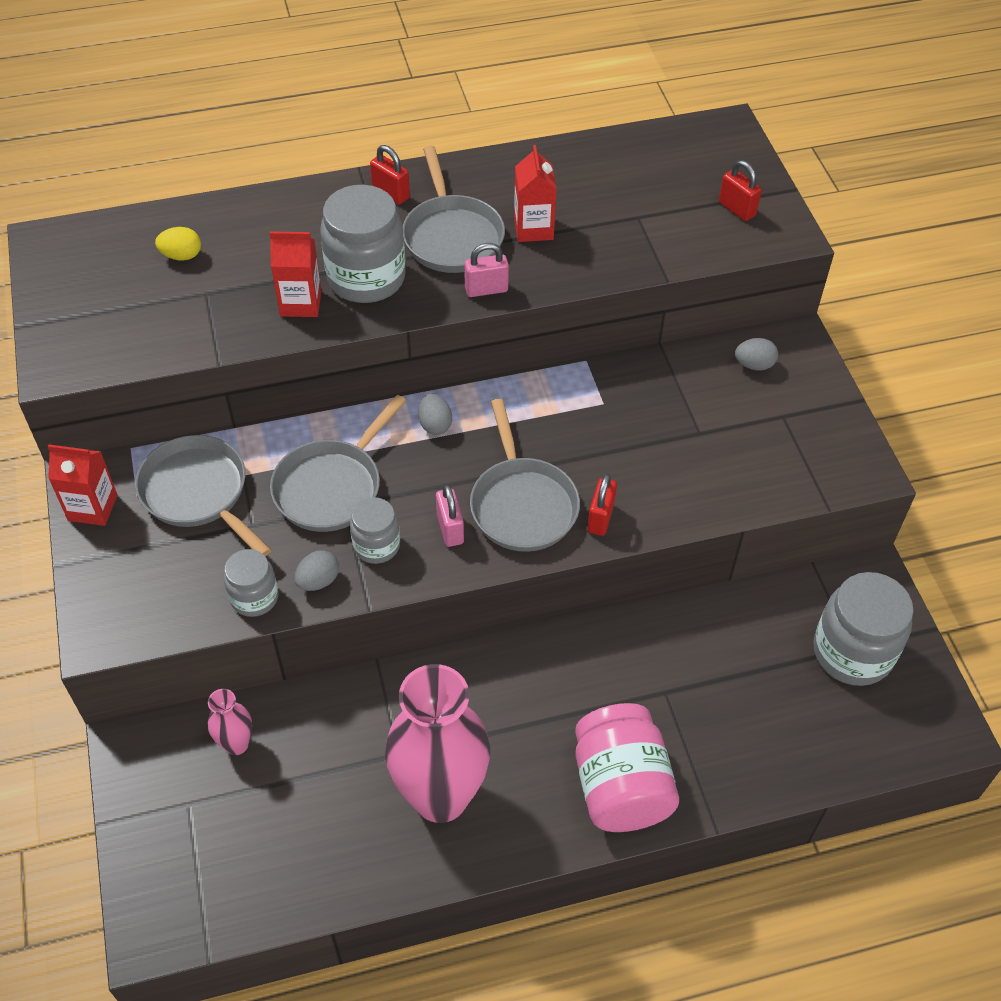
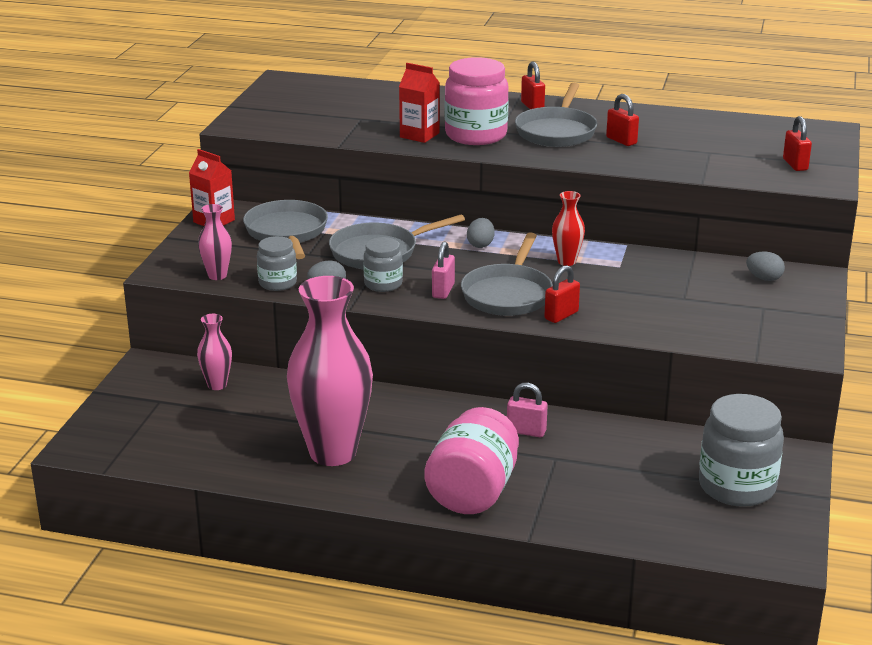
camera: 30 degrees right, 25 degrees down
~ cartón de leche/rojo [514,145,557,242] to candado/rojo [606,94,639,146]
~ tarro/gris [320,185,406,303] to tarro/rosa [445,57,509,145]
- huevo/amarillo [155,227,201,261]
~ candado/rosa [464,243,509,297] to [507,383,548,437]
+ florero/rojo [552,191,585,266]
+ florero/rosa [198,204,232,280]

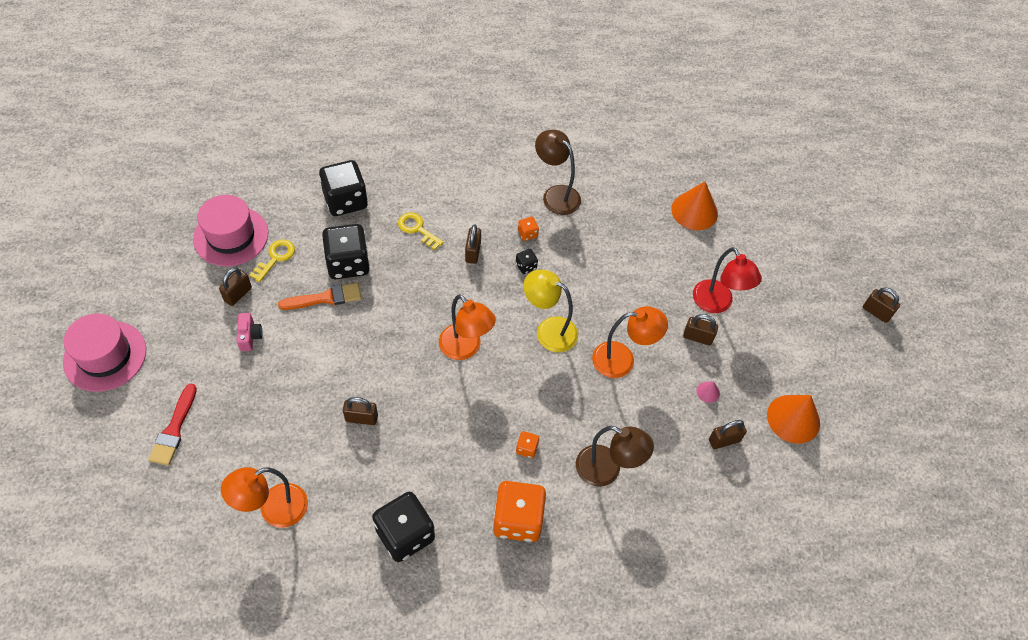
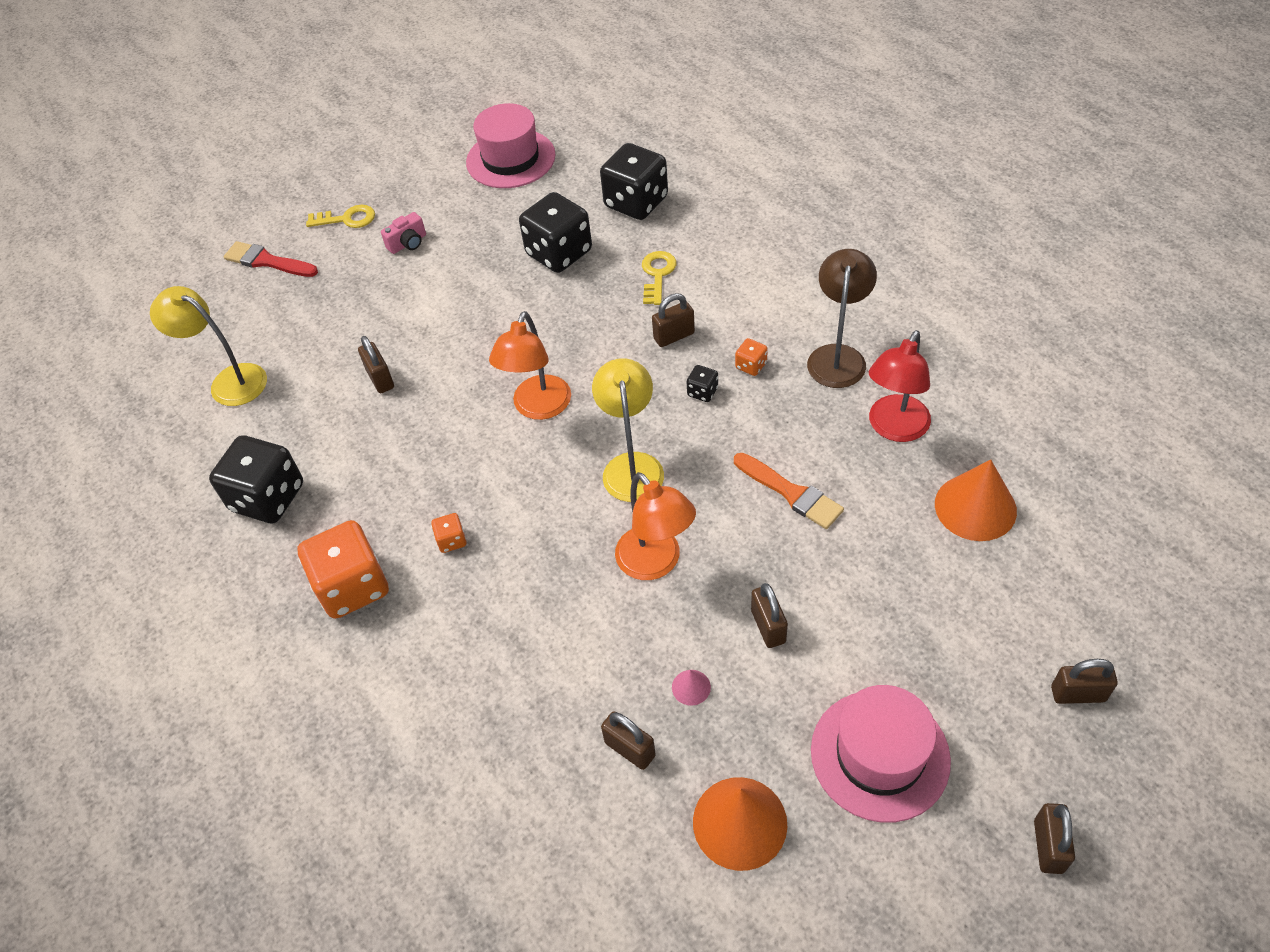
camera: 65 degrees right, 5 degrees down
~ llave/amarillo [249,240,295,282] to [306,205,375,228]
~ lámpara/rojo [693,247,762,313] to [869,330,931,442]
~ candado/marrón [219,267,252,306] to [1051,659,1118,704]
~ pincel/naranja [278,283,361,310] to [734,453,844,529]
~ sombrero/rosa [63,313,146,392] to [811,685,951,823]
~ pincel/rojo [148,383,197,466] = [224,241,318,277] 45 degrees clockwise
- lámpara/marrón [576,426,654,487]
~ lámpara/naranja [221,467,308,528] to lámpara/amarillo [150,286,267,406]

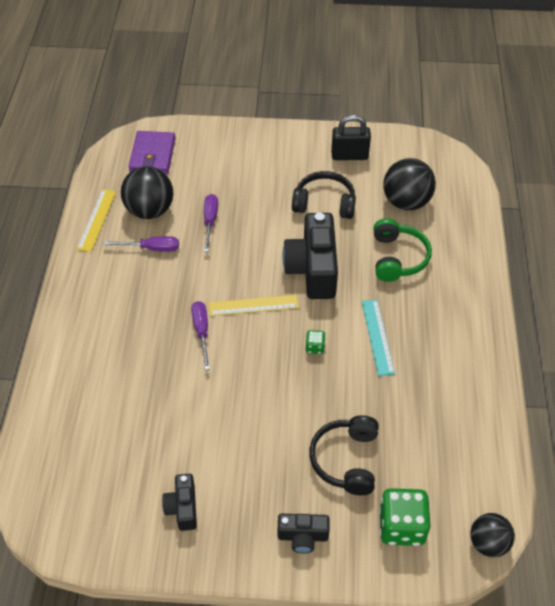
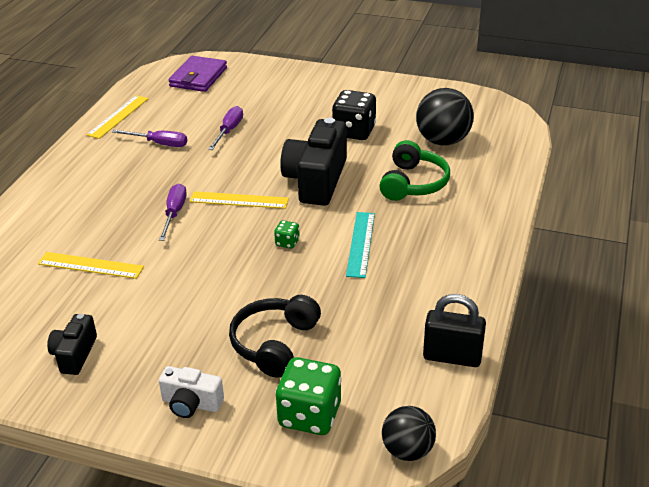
camera: 15 degrees right, 15 degrees down
~ candado/negro [331,114,371,160] to [423,294,486,367]
- pelota/negro [121,166,173,219]
~ auriculares/negro [292,171,356,219] to dado/negro [332,90,376,140]
~ cámara/negro [278,514,330,553] to cámara/blanco [159,366,224,418]
+ regla/amarillo [38,252,144,279]

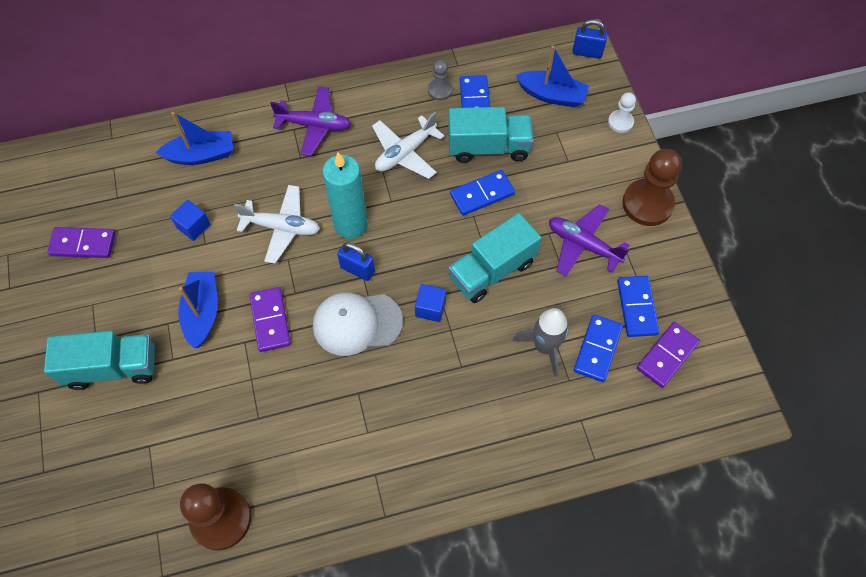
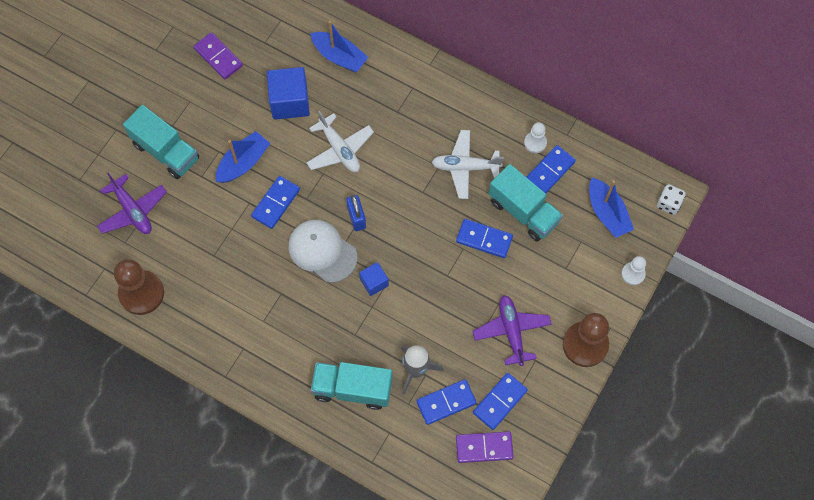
camera: 45 degrees right, 5 degrees up
~ candado/azul [572,19,608,59] to dado/blanco [657,184,686,215]
~ peón/gris [428,60,453,100] to peón/blanco [524,122,547,153]
~ avión/morado [270,86,351,156] to [97,173,167,234]
- vela/turquesa [322,152,368,239]
~ cubo/azul [170,200,211,241] = [267,67,310,120] x1.80
~ camión/turquesa [448,213,541,303] to [311,362,392,410]
~ ficha de dominó/morado [250,287,291,352] to ficha de dominó/azul [251,176,300,229]

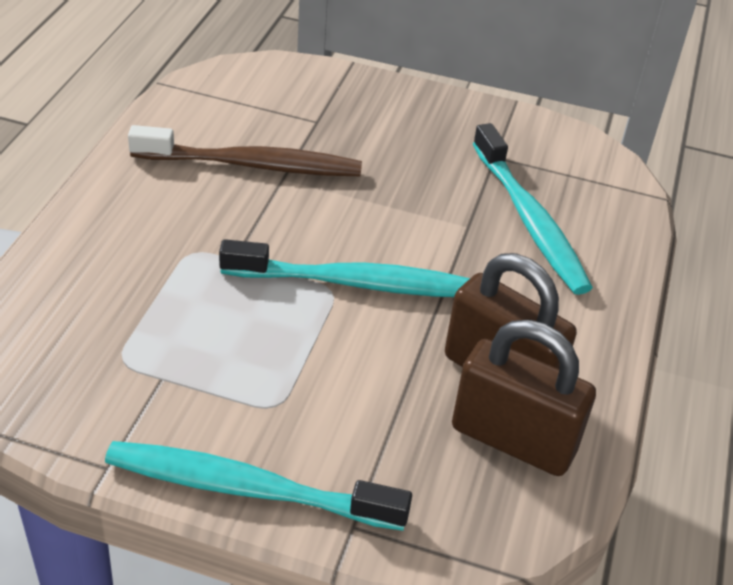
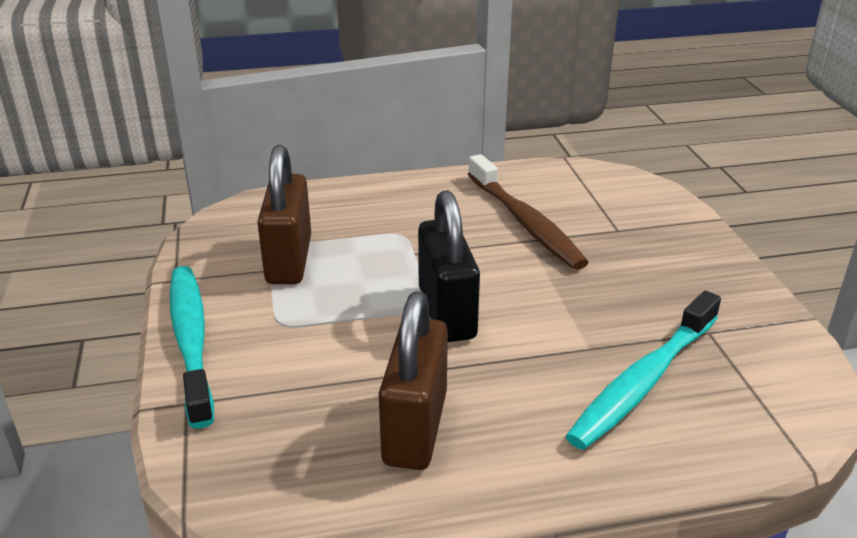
camera: 65 degrees right, 10 degrees down
~ cepillo de dientes/turquesa [219,239,470,297] to candado/negro [418,190,480,342]
~ candado/marrón [452,320,596,476] to [257,145,311,284]

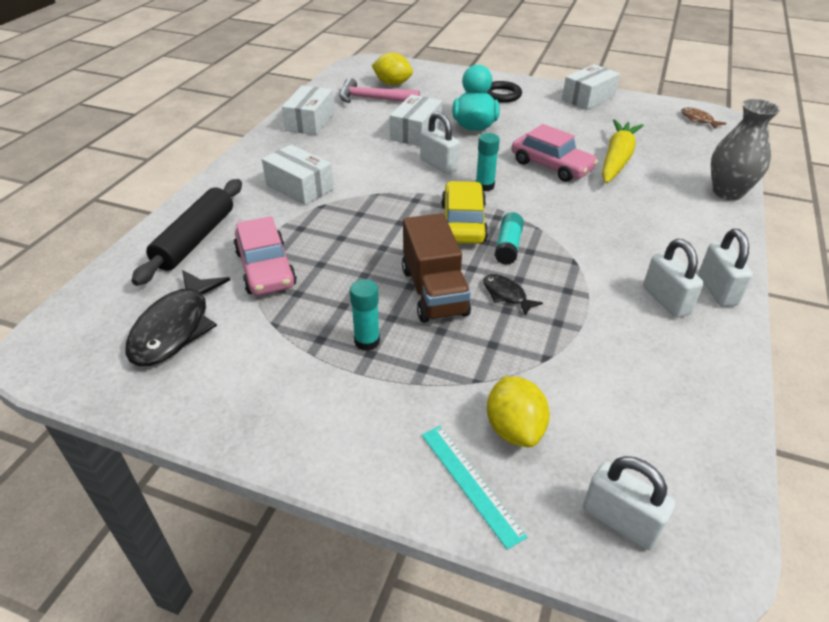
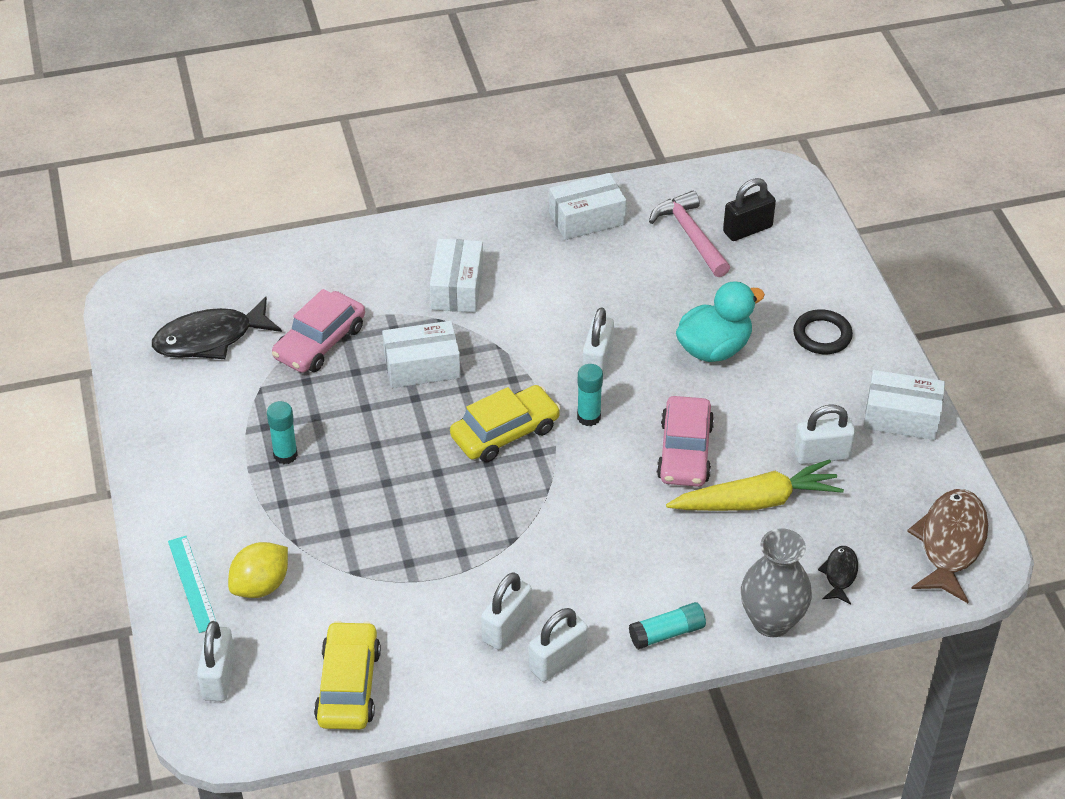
camera: 55 degrees right, 5 degrees up
~ limón/amarillo [372,52,413,85] to candado/negro [723,178,776,241]
~ caja/blanco [390,95,442,146] to [382,321,461,388]
~ pez/marrón [681,107,727,129] = [907,489,988,603] x1.99
- rodillo/negro [131,179,242,286]
~ barra de pegamento/turquesa [494,212,524,265] to [629,602,706,650]
- camión/marrón [402,213,471,323]
~ pez/negro [483,274,543,316] to [818,546,858,604]
~ regla/turquesa [422,426,527,550] = [168,536,216,633] 45 degrees counterclockwise
+ candado/blanco [794,405,855,464]
+ coche/amarillo [314,621,381,730]

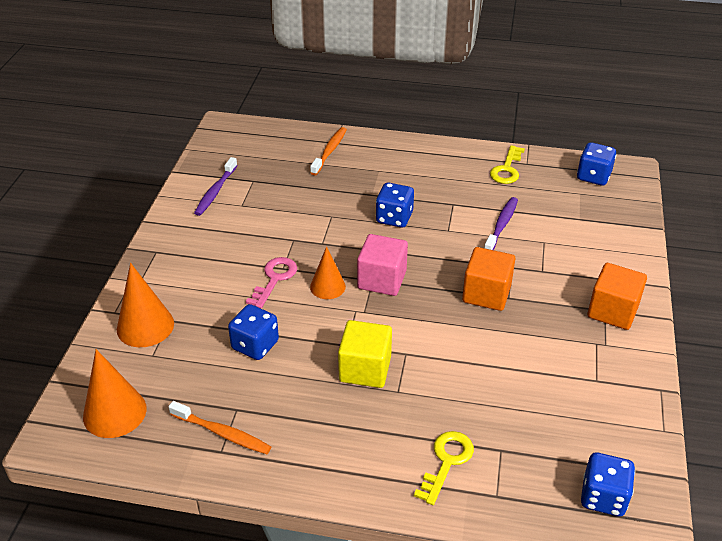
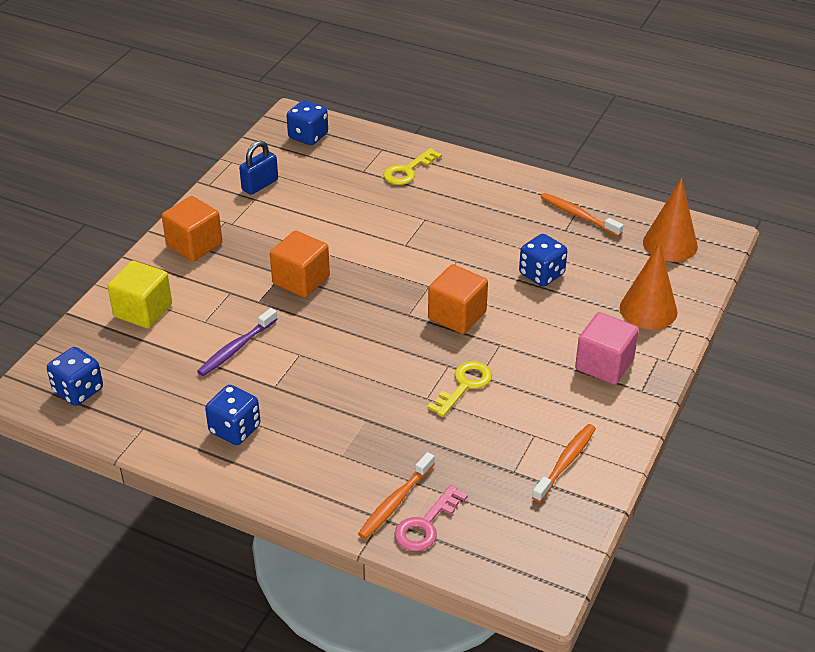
camera: 165 degrees left, 0 degrees up
~ llave/amarillo [490,145,525,184] to [427,361,492,417]
~ cepillo de dientes/morado [194,157,238,216] to cepillo de dientes/naranja [532,424,596,502]
~ dado/azul [376,182,414,228] to [205,385,261,445]
~ cubo/rosa [357,234,408,296] to [575,312,639,385]
~ cono/naranja [310,246,346,299] to cubo/naranja [428,264,488,334]
~ llave/rosa [246,257,297,308] to [395,485,468,551]
~ cubo/amarillo [338,320,392,388] to [107,260,172,329]
+ candado/azul [239,141,278,195]

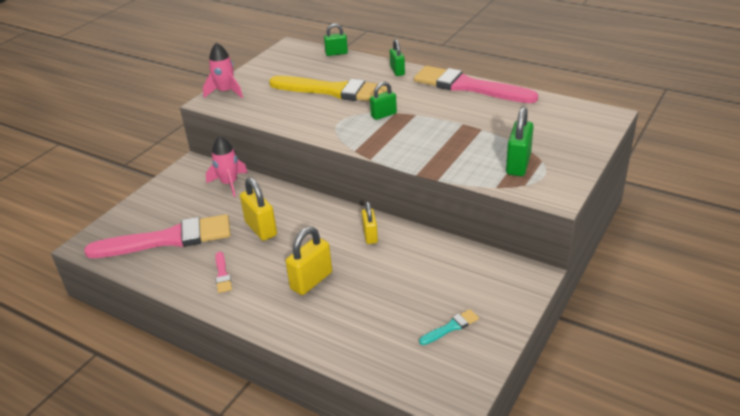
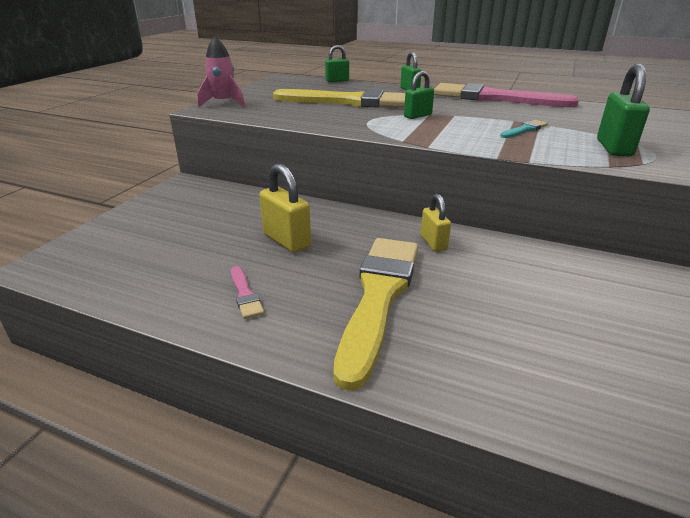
camera: 10 degrees left, 5 degrees down
- cohete/rosa [206,136,248,197]
- pincel/rosa [84,214,231,258]
~ candado/amarillo [286,227,332,295] to pincel/amarillo [334,238,418,391]
~ pincel/turquesa [419,309,479,345] to [500,120,548,138]

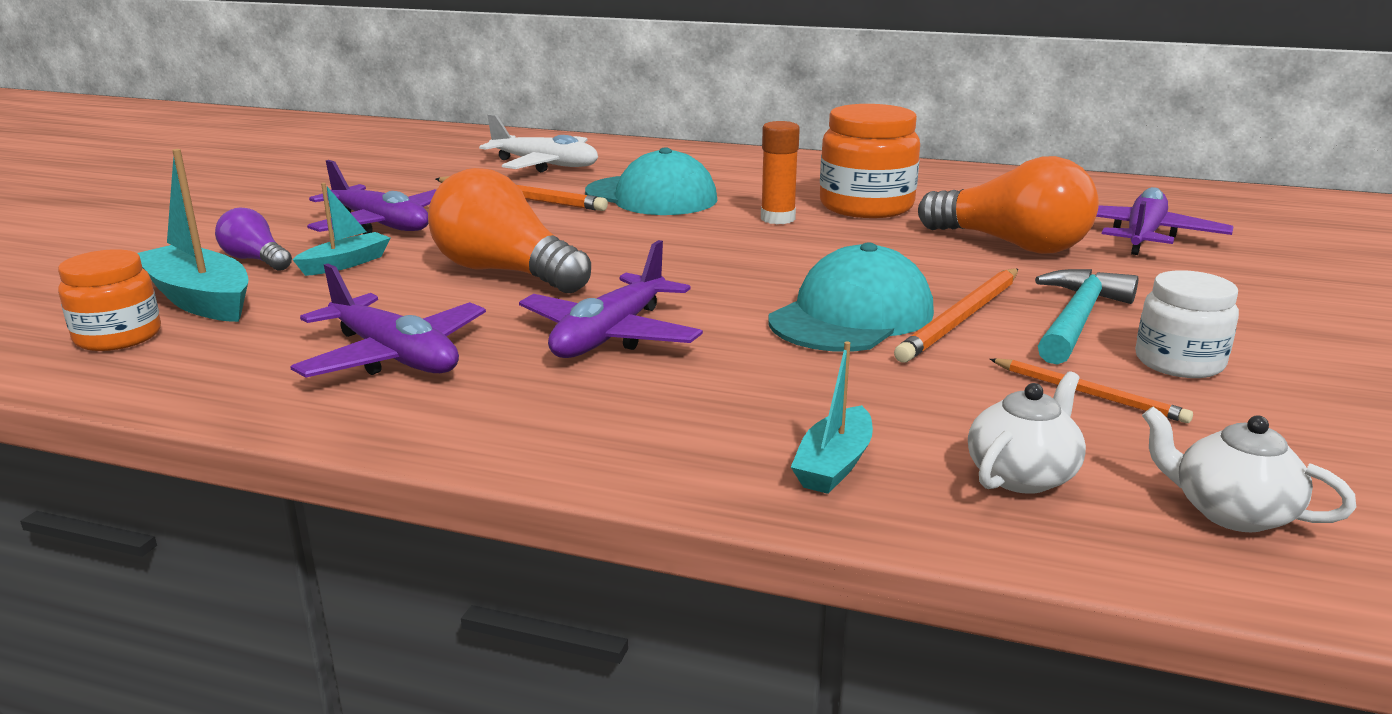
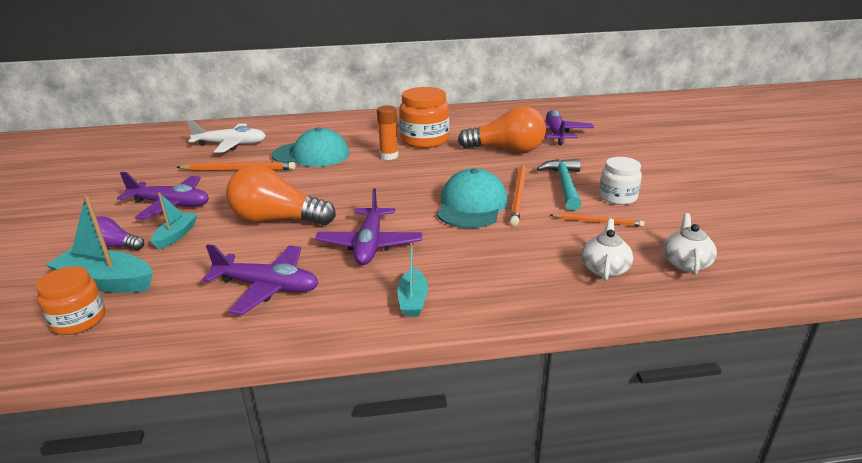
camera: 25 degrees left, 5 degrees up
~ barco/turquesa [791,342,873,494] to [397,243,428,317]
~ tetera/blanco [1142,407,1356,532] = [663,213,717,275] 90 degrees clockwise

